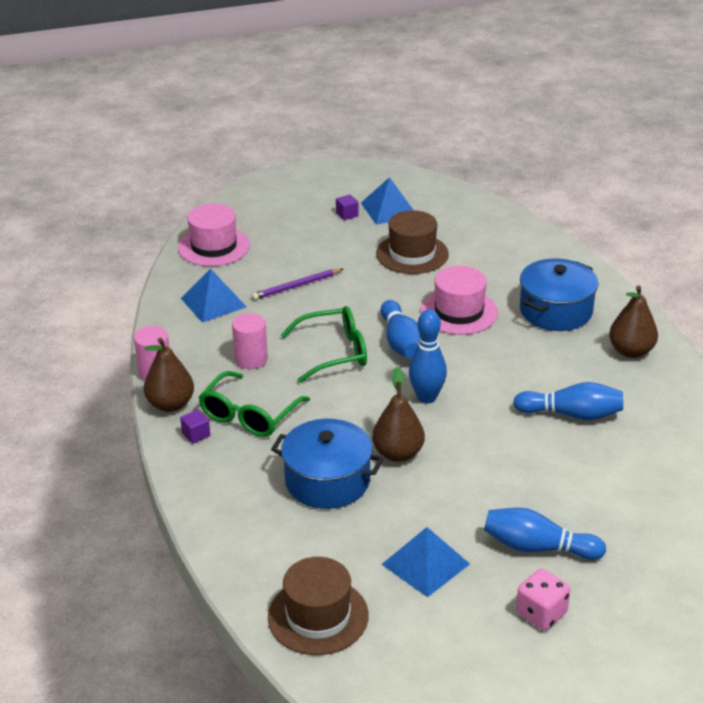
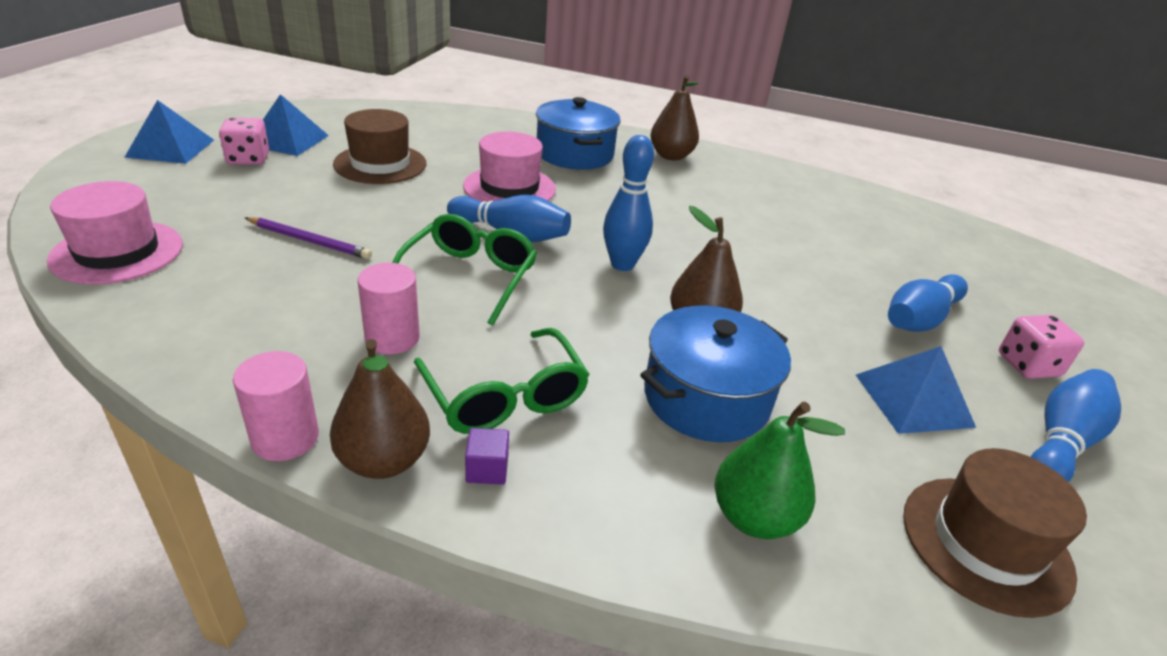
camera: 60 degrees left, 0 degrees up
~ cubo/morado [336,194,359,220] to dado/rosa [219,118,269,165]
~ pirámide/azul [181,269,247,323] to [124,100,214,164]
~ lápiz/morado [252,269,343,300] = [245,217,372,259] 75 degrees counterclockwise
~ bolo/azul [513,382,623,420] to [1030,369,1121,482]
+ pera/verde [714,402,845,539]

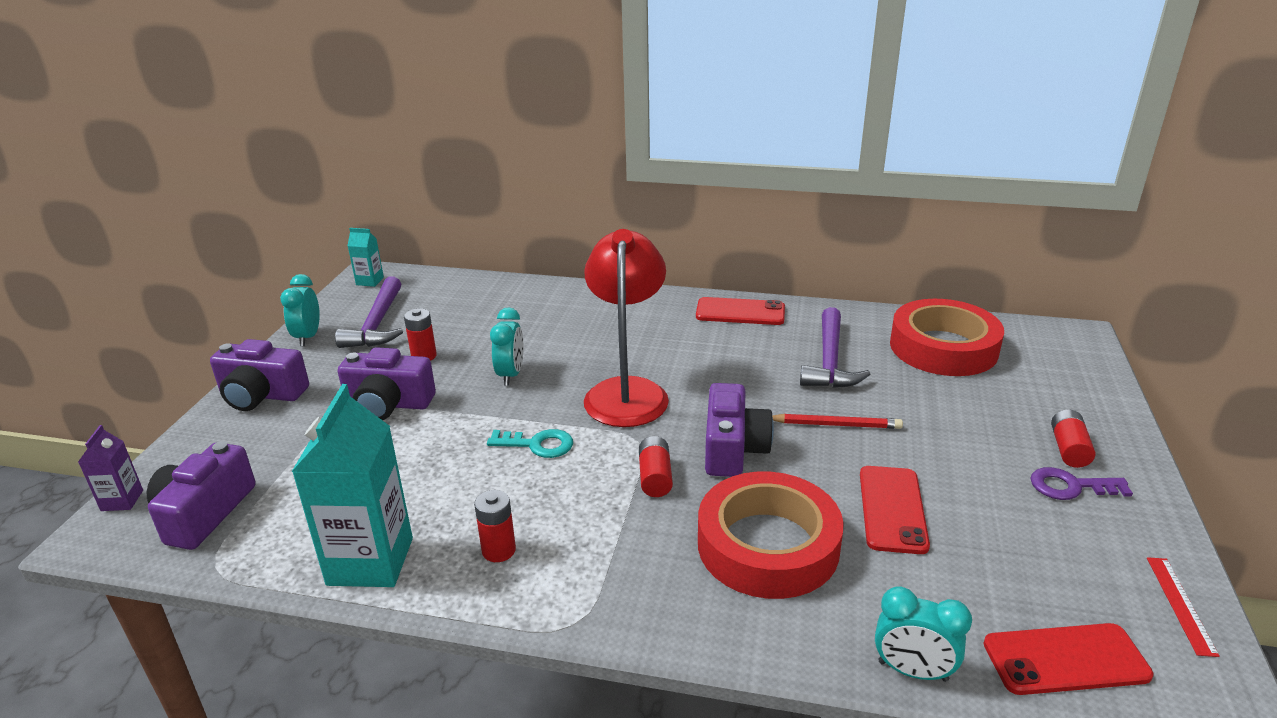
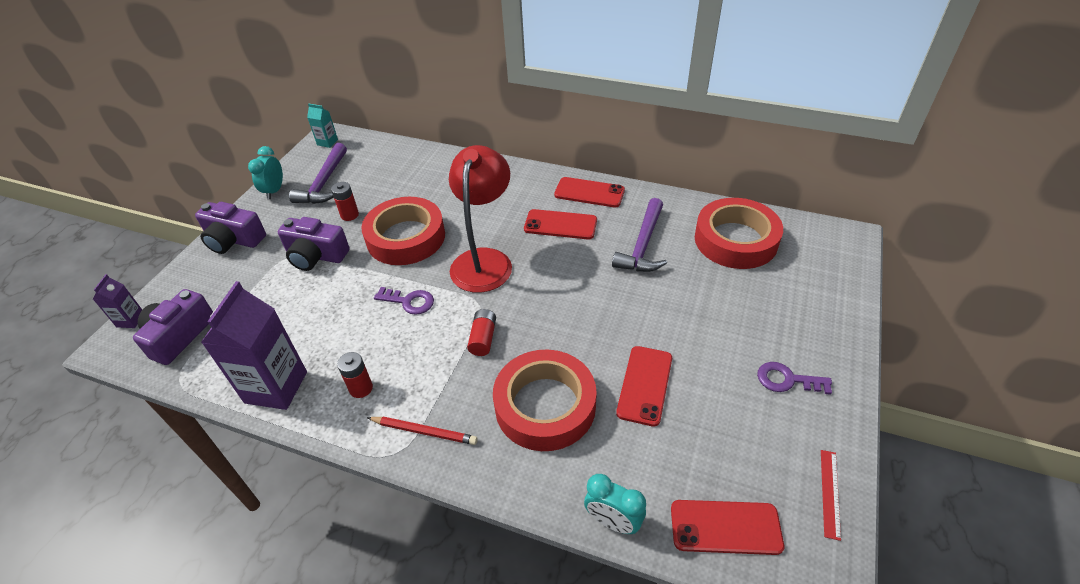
camera: 10 degrees right, 15 degrees up
~ despertador/turquesa [490,307,523,385] to cinta adhesiva/rojo [361,197,445,265]
- cámara/morado [705,383,774,477]
~ cartón de leche/turquesa [292,384,413,587] to cartón de leche/morado [201,281,307,410]
- pila/rojo [1051,409,1095,468]
~ lápiz/rojo [772,414,903,429] to [367,417,478,445]
~ llave/turquesa [487,429,573,458] to llave/morado [374,287,434,315]
+ móvil/rojo [524,209,597,239]

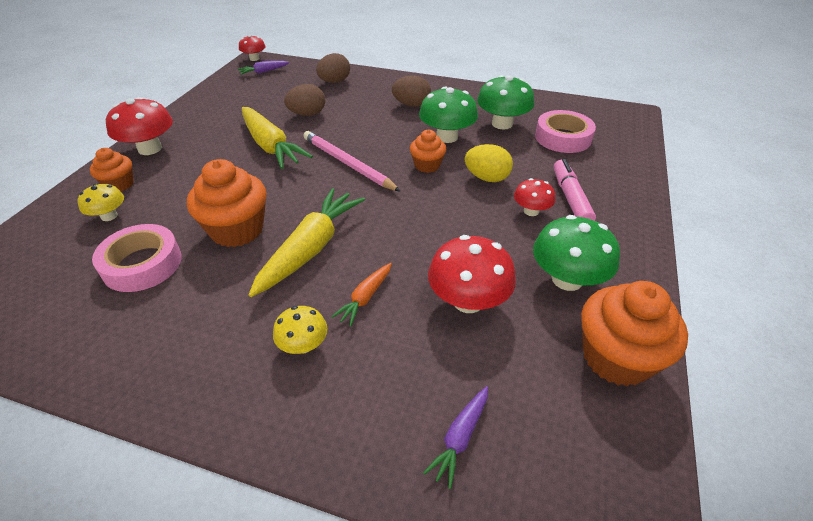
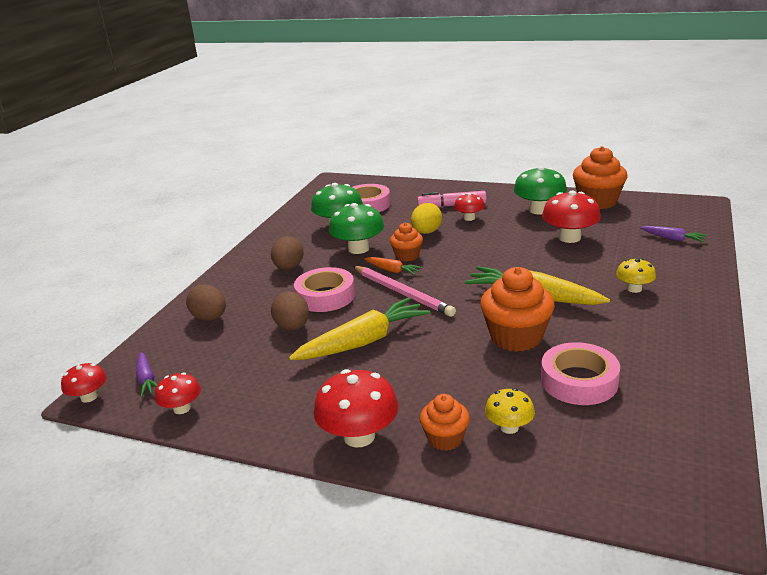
camera: 85 degrees left, 15 degrees down
~ lápiz/rosa [303,131,401,192] = [353,266,456,317] 90 degrees counterclockwise
~ zanahoria/naranja [331,263,392,327] to [364,257,422,275]
+ cinta adhesiva/rosa [294,267,355,312]
+ seta/rojo [155,372,201,414]

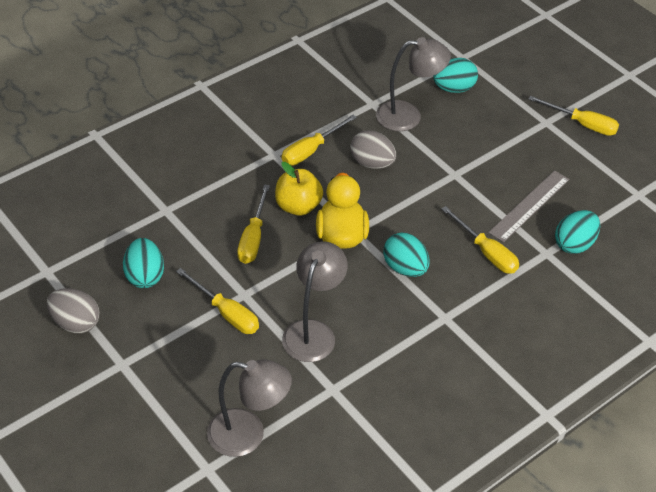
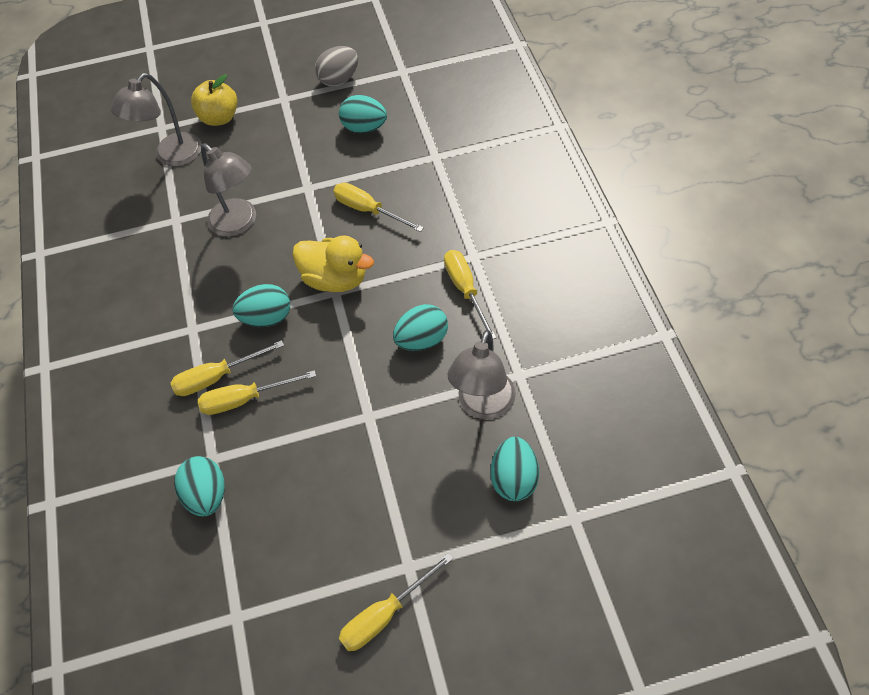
camera: 120 degrees right, 10 degrees up
~ huevo/gris [350,130,396,169] to huevo/turquesa [393,304,448,351]
~ manzana/amarillo [275,162,323,216] to [191,74,238,126]
- regla/gris [489,170,569,242]
~ destornillador/amarillo [176,268,259,334] to [171,340,284,396]

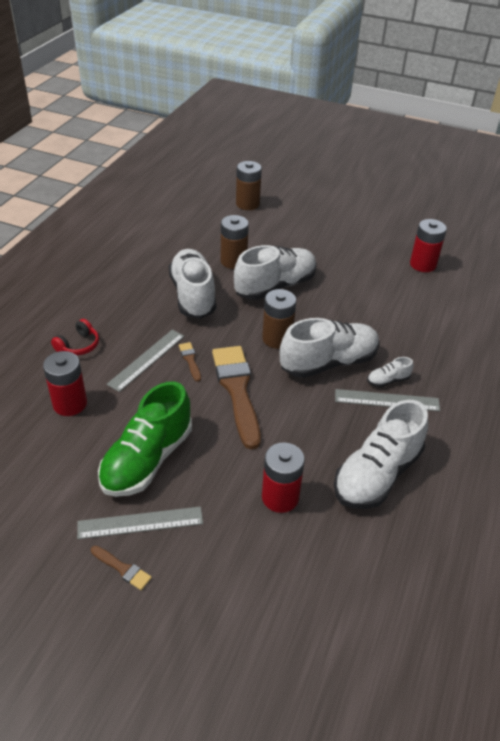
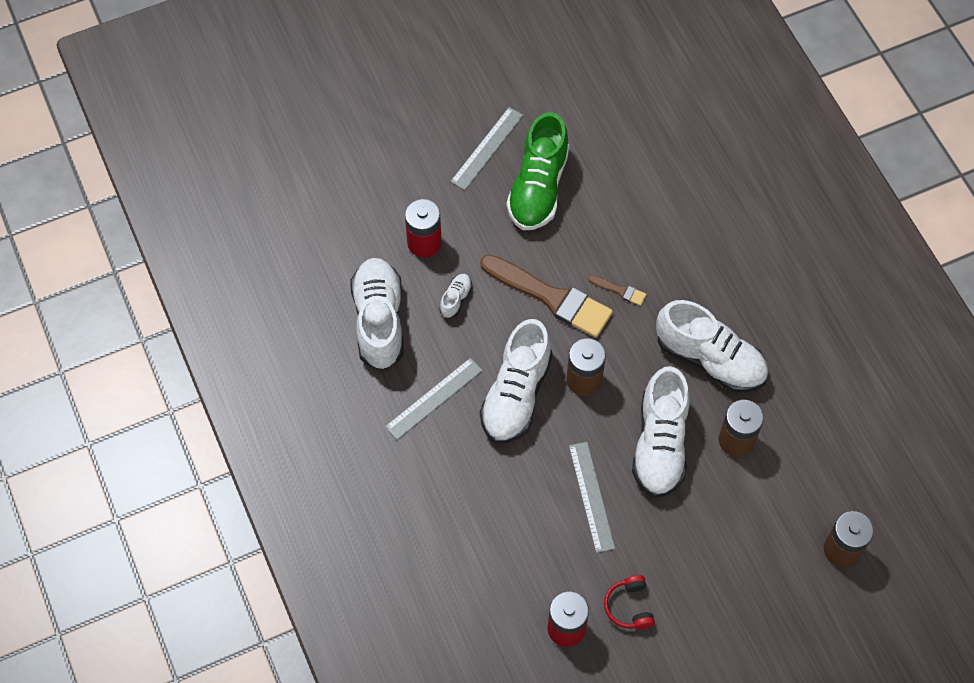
camera: 135 degrees right, 20 degrees up
~ auriculares/rojo [51,319,99,355] to [604,575,655,630]
~ regla/gris [107,330,184,392] to [569,442,615,553]
- pila/rojo [43,351,87,416]
~ zapato/blanco [367,357,413,387] to [439,274,472,318]
~ zapato/verde [98,381,192,497] = [507,112,569,230] 150 degrees counterclockwise
- pincel/marrón [91,546,152,590]

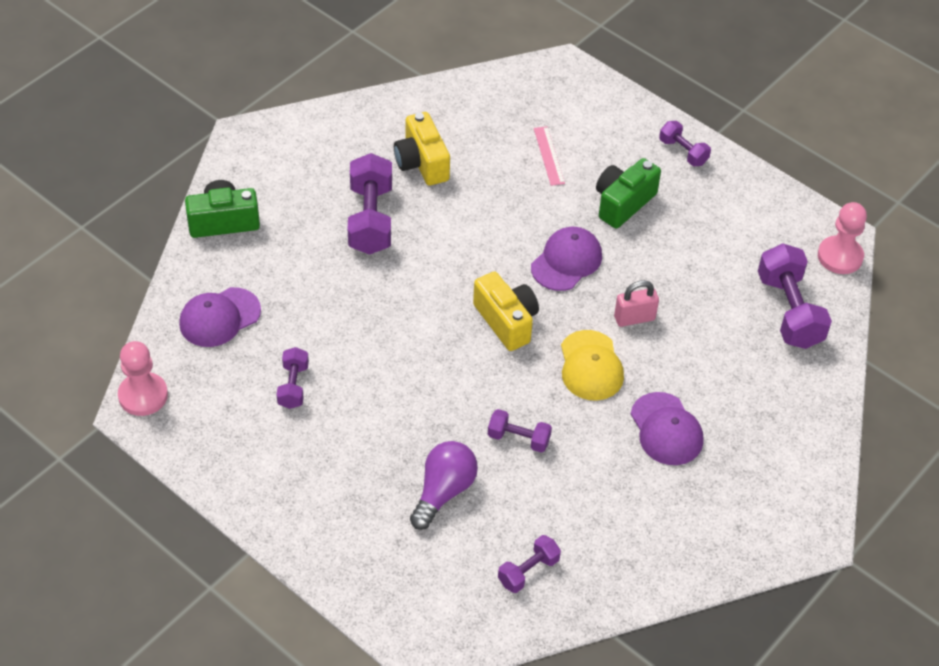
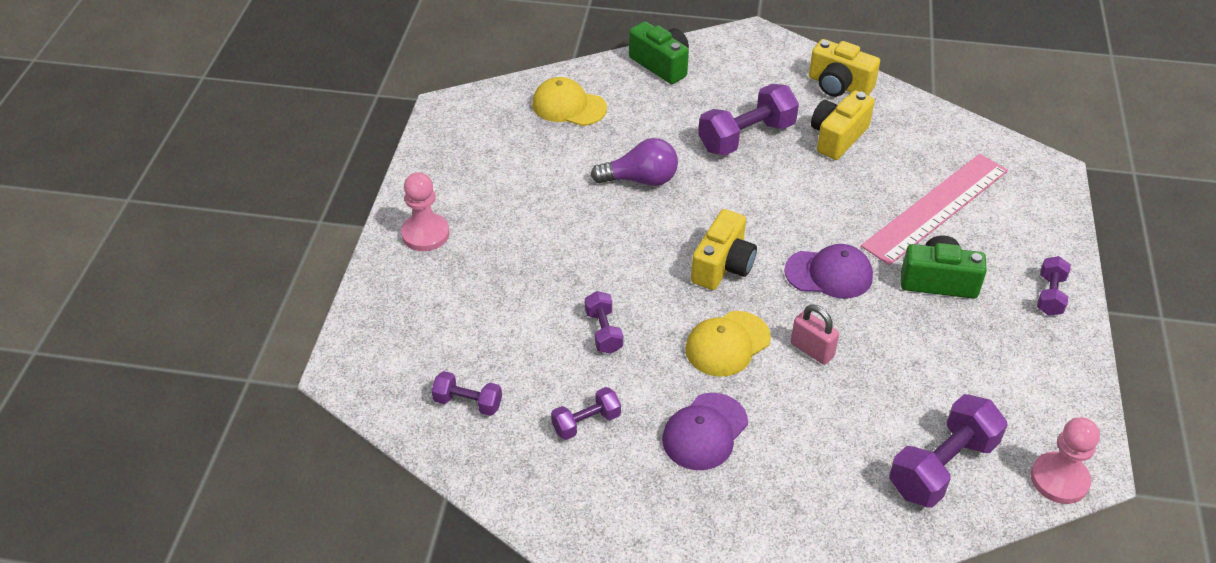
camera: 60 degrees right, 5 degrees down
~ regla/rosa [534,126,565,186] = [861,154,1008,265] x2.29
~ gorra/morado [179,287,261,347] to gorra/amarillo [532,77,607,126]
~ peón/rosa [118,341,168,416] to [401,172,449,251]
~ mancuerna/morado [276,347,309,409] to [551,387,621,440]
~ bombilla/morado [410,441,478,530] to [591,138,678,186]
+ cámara/amarillo [809,39,880,97]

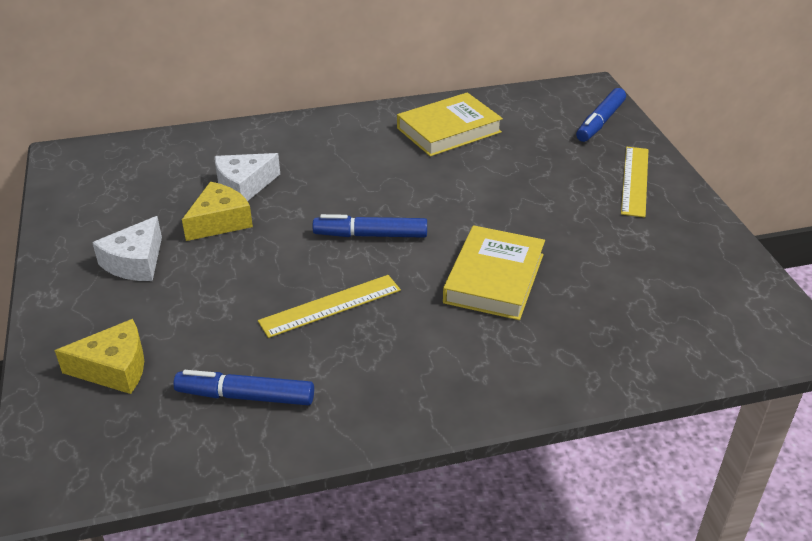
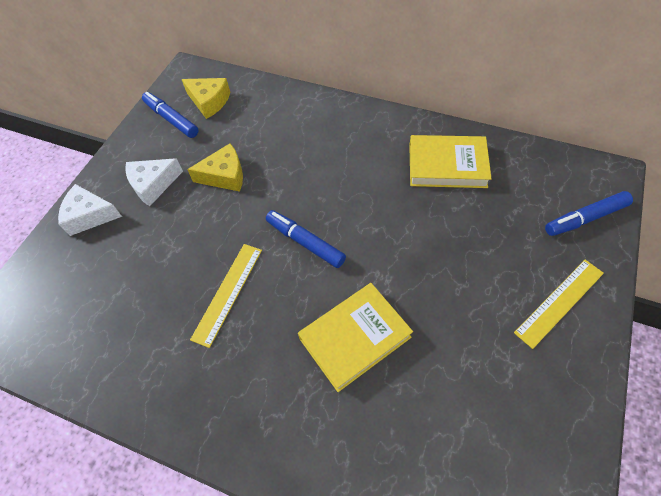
camera: 40 degrees right, 20 degrees up
~ queso/blanco [215,153,280,201] to [58,184,122,236]
~ regla/amarillo [258,275,401,338] = [190,244,262,348] 75 degrees counterclockwise
~ queso/amarillo [54,319,144,394] to [182,78,230,119]
~ rotulador/azul [173,370,314,405] to [142,92,199,138]

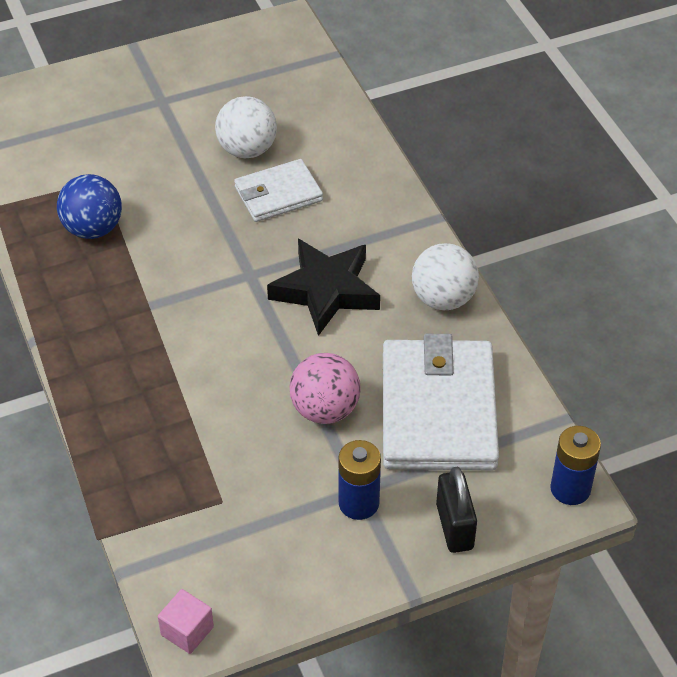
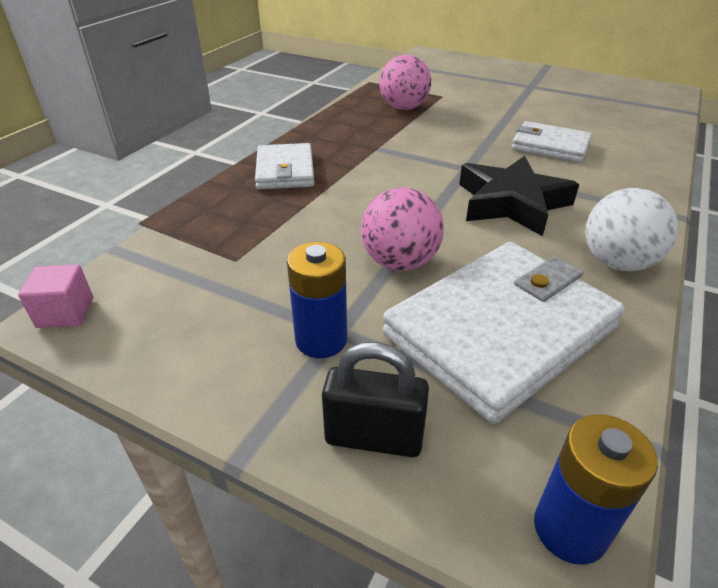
camera: 50 degrees right, 10 degrees down
- pelota/blanco [215,96,277,158]
~ pelota/azul [57,174,122,239] to pelota/rosa [379,55,431,110]
~ candado/negro [436,467,477,553] = [322,342,429,457] 60 degrees clockwise
+ cartera/blanco [255,143,314,189]

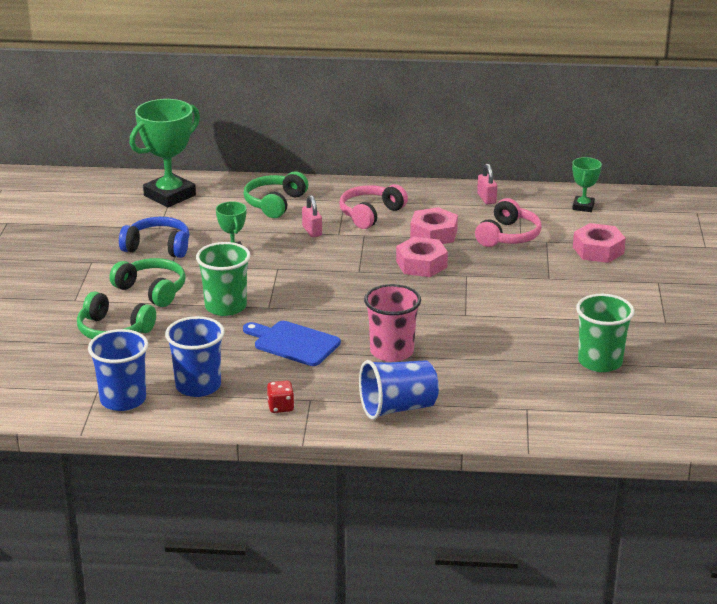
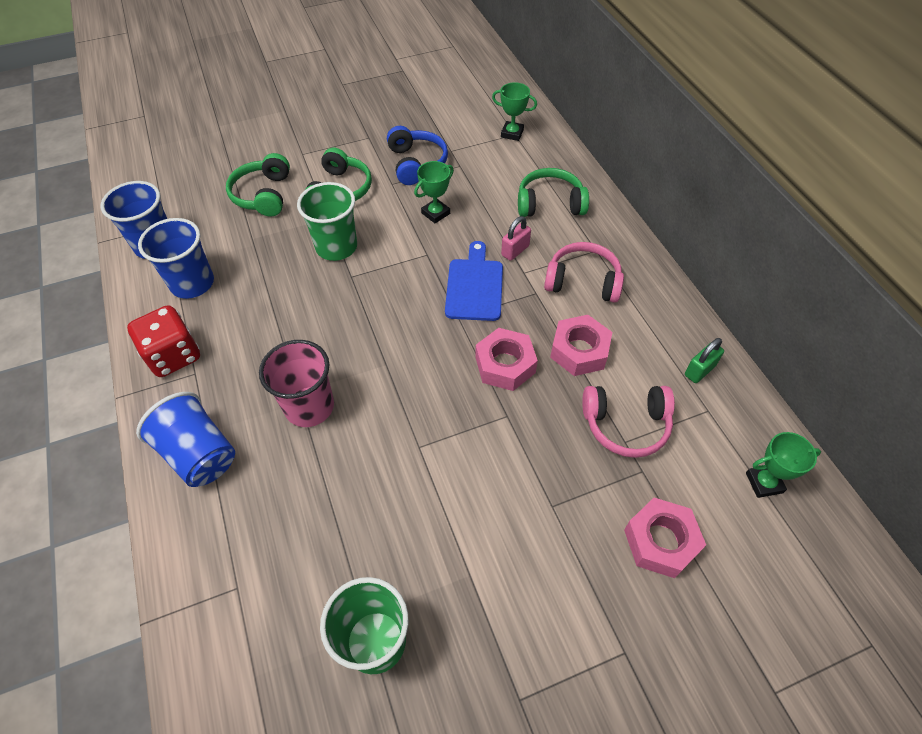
camera: 65 degrees right, 25 degrees up
~ trofeo/verde [129,99,200,207] = [492,82,537,141] x0.51
~ candado/rosa [477,163,497,204] to candado/verde [685,338,724,383]
~ tabla de cortar/azul [243,321,341,366] to [445,241,503,321]
~ dado/rojo [267,381,295,413] = [127,305,200,377] x1.89

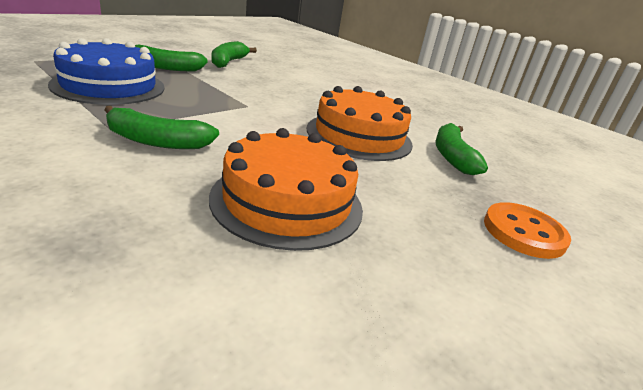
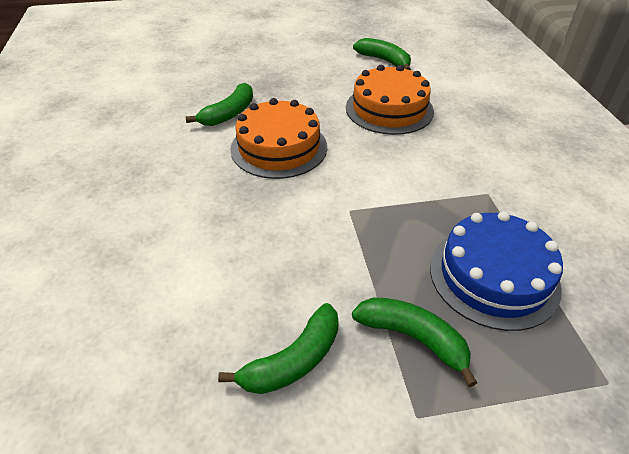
camera: 140 degrees left, 15 degrees up
~ plátano/verde [105,106,219,149] to [353,38,411,70]
- botón/naranja [484,202,571,259]

